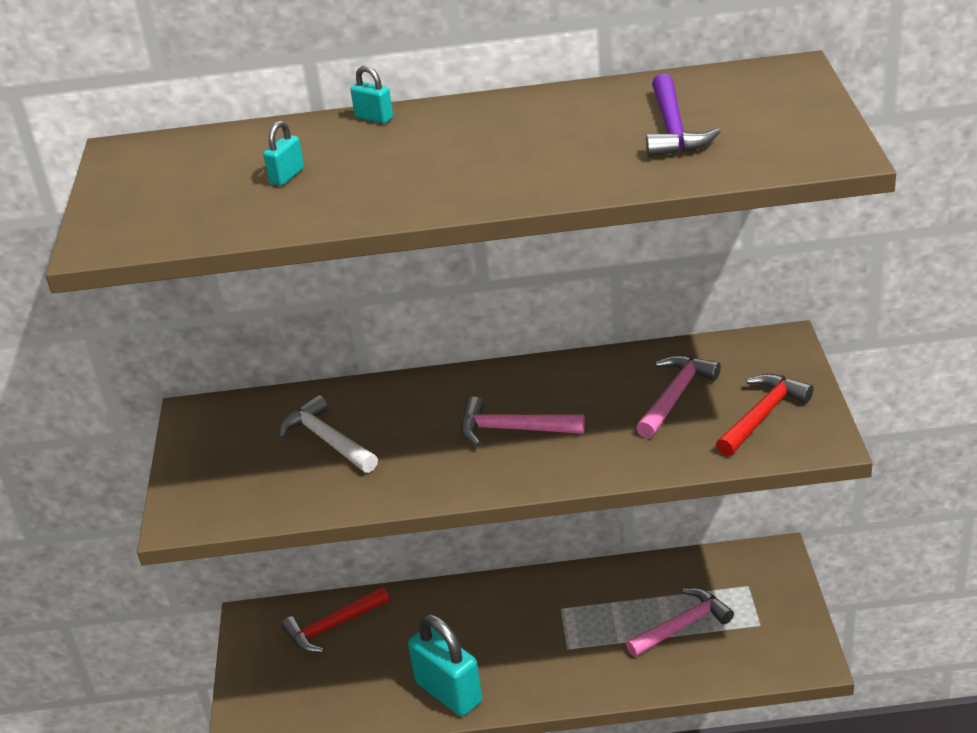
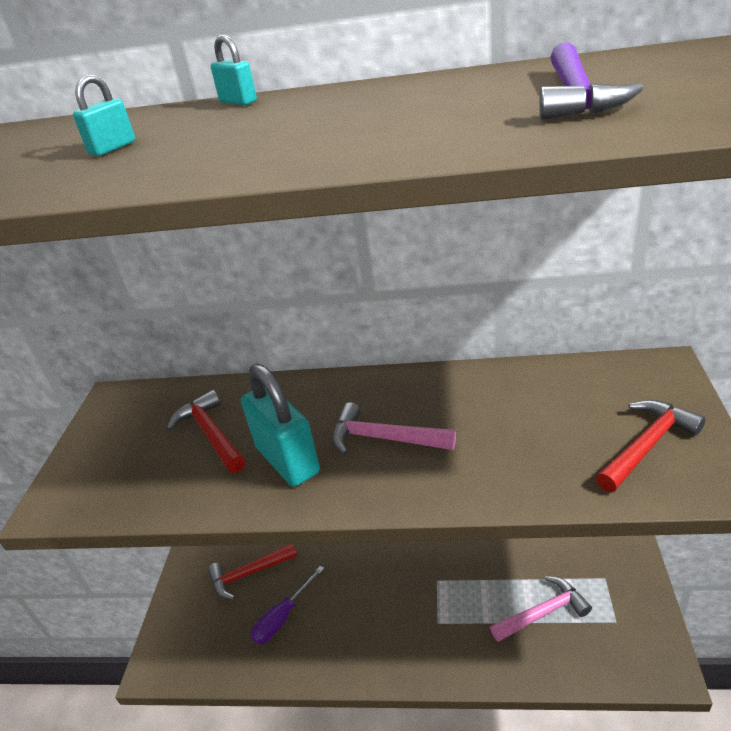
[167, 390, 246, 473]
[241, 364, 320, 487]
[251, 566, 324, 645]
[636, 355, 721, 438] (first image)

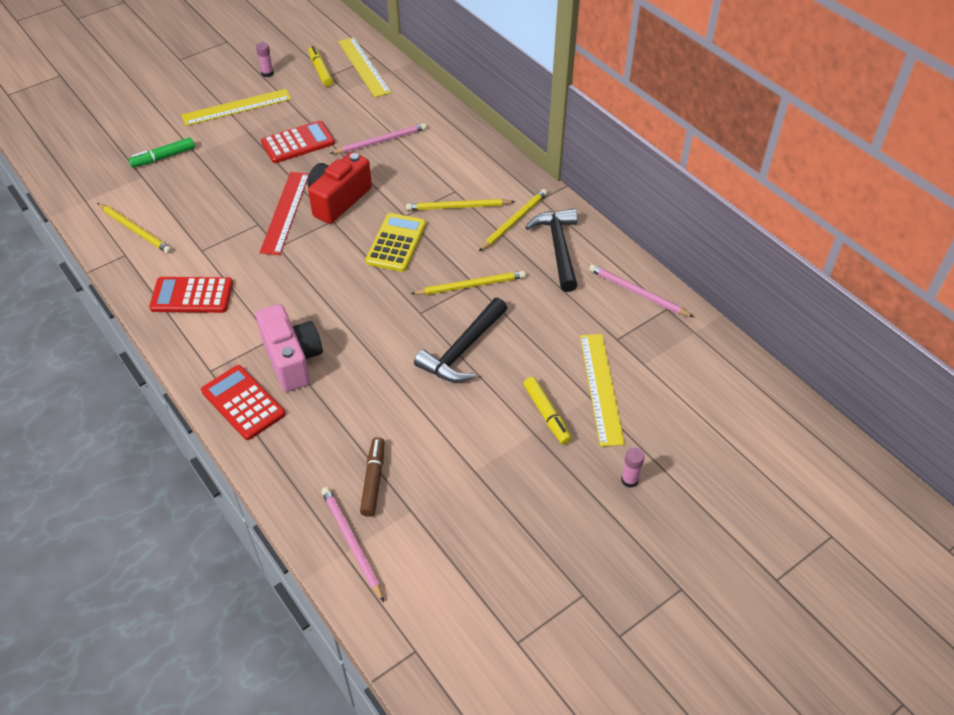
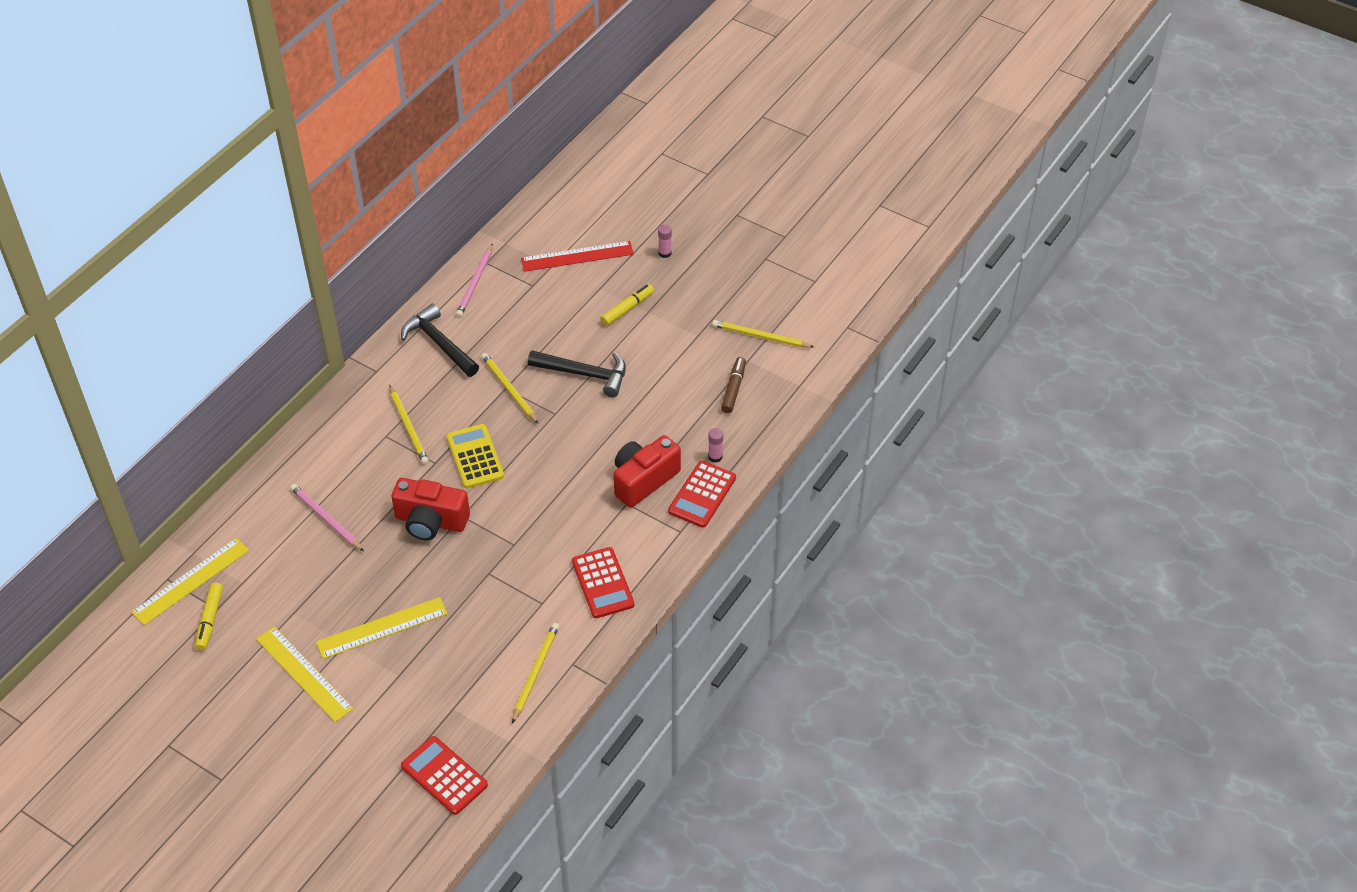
[195, 583, 223, 650]
[316, 597, 447, 659]
[401, 304, 479, 377]
[401, 736, 488, 815]
[446, 424, 504, 488]
[521, 241, 634, 272]
[614, 435, 681, 508]
[708, 428, 723, 463]
[712, 320, 814, 348]
[721, 357, 746, 413]
[128, 137, 195, 168] (first image)
[321, 487, 384, 602] (first image)

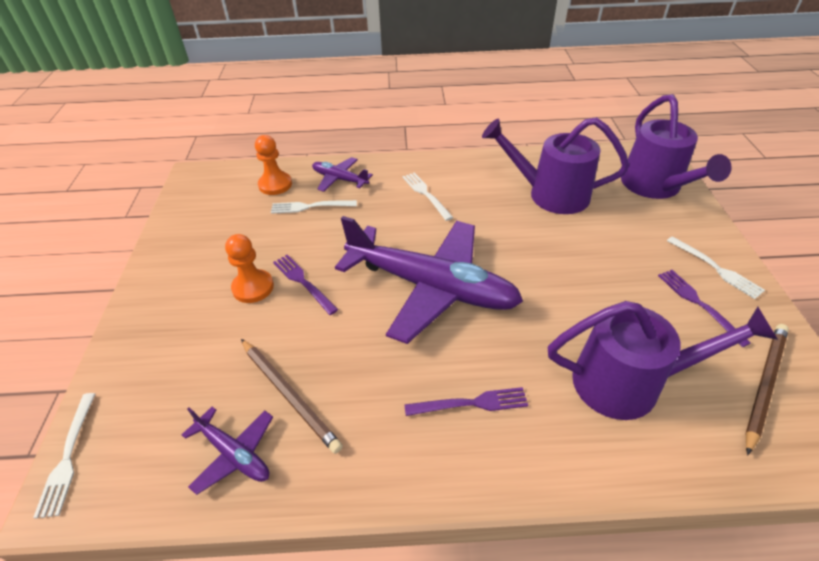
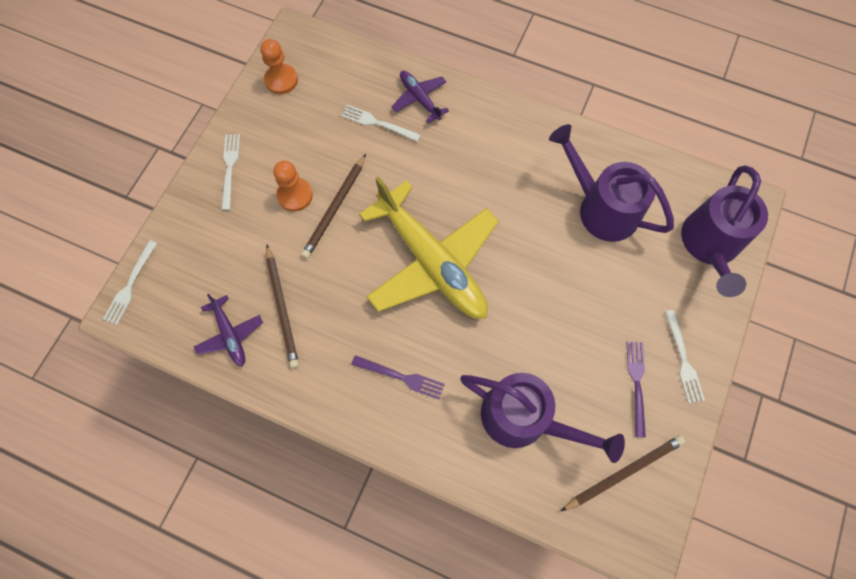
[221, 134, 240, 210]
[260, 39, 298, 94]
[301, 154, 366, 259]
[359, 176, 499, 319]

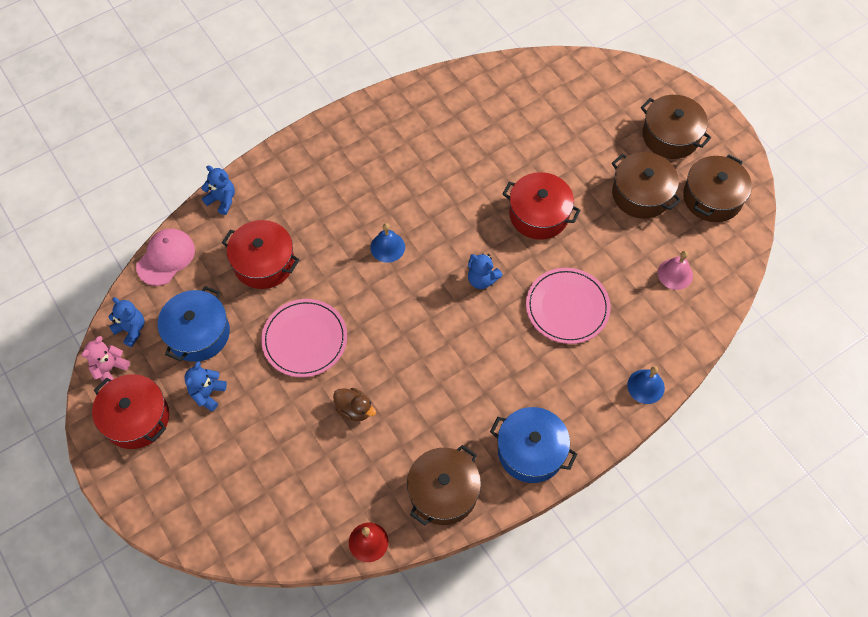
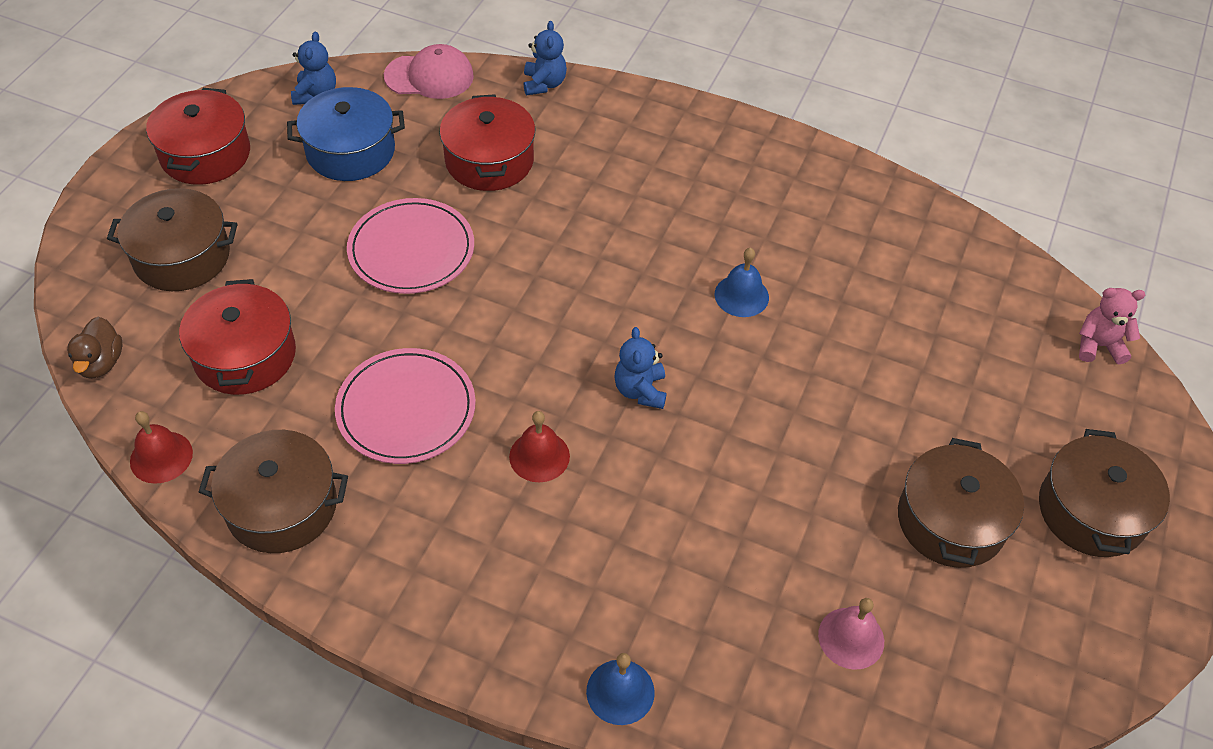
[67, 317, 122, 379]
[107, 188, 237, 291]
[179, 279, 296, 395]
[335, 348, 476, 464]
[509, 411, 570, 482]
[714, 248, 769, 317]
[1079, 288, 1145, 364]
[185, 361, 227, 411] (first image)
[490, 407, 577, 483] (first image)

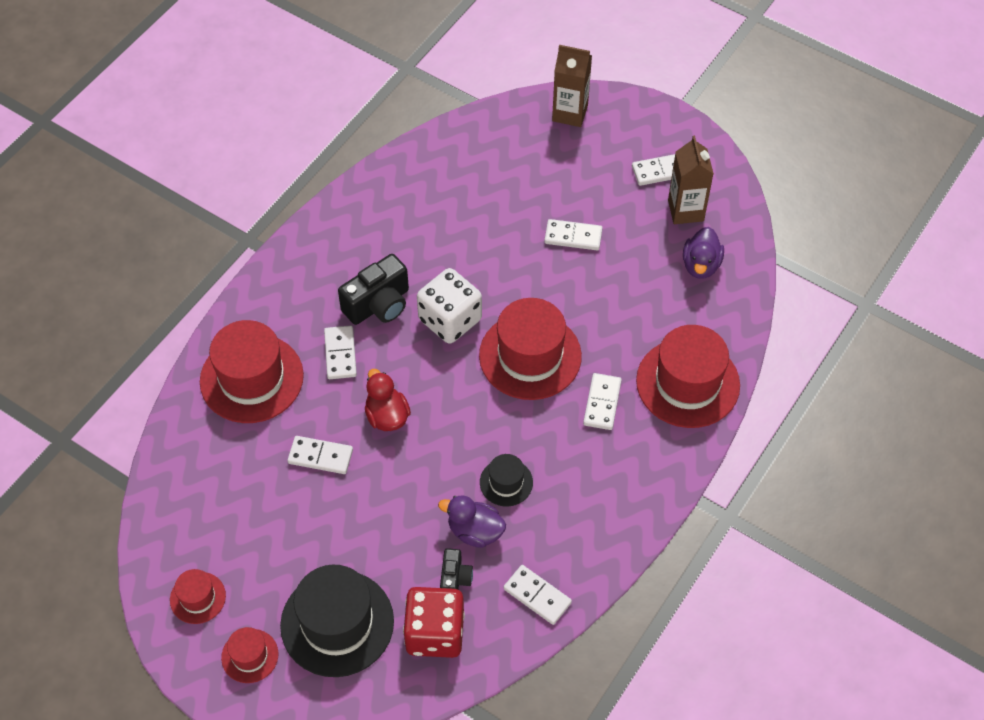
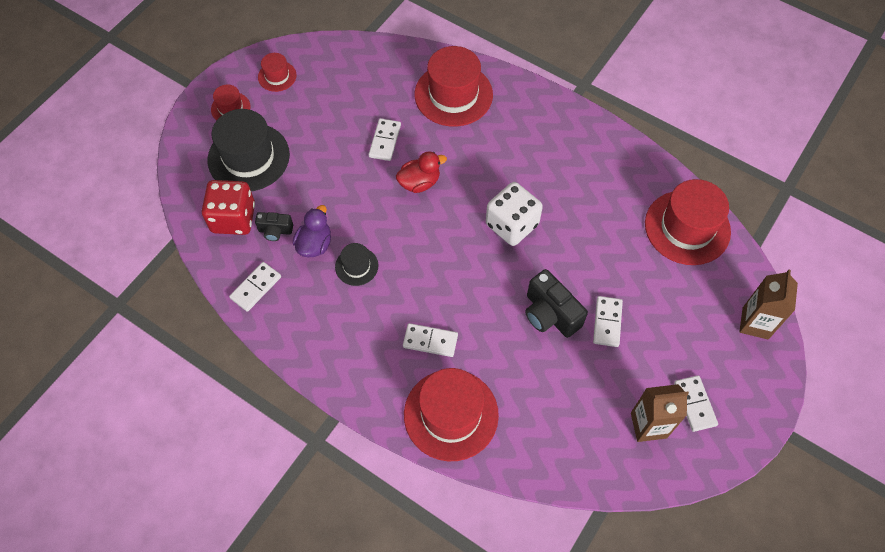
[525, 269, 588, 338]
[645, 179, 731, 265]
[324, 325, 357, 379] (first image)
[683, 227, 724, 279] (first image)

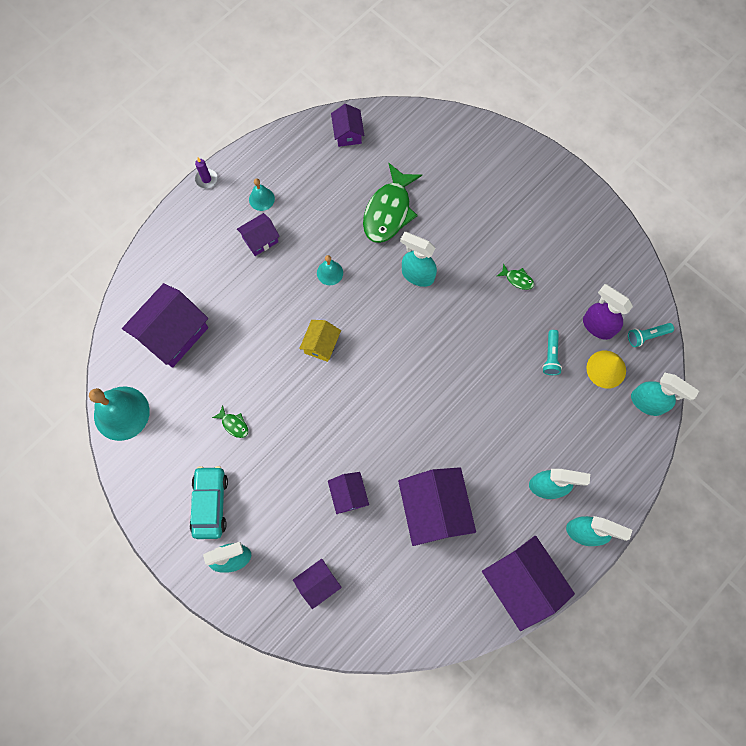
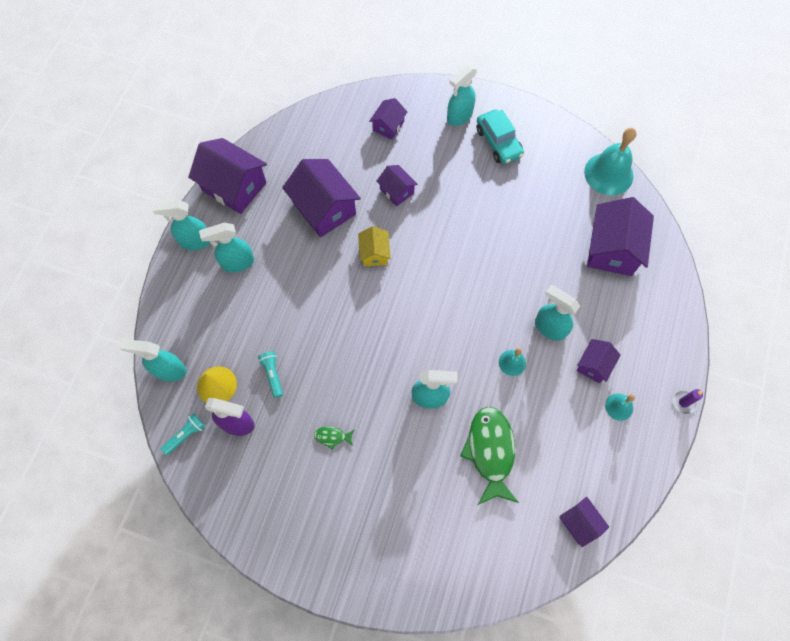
[358, 226, 391, 267]
[535, 285, 580, 341]
[212, 406, 248, 438] (first image)

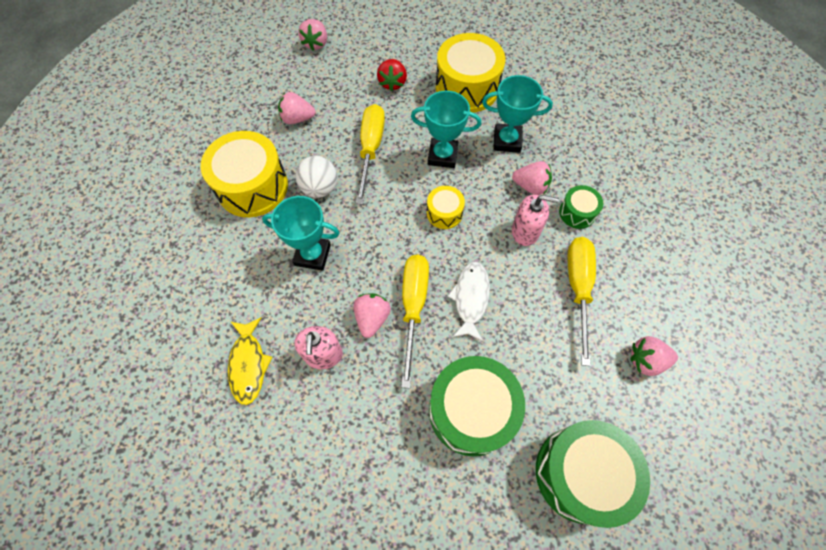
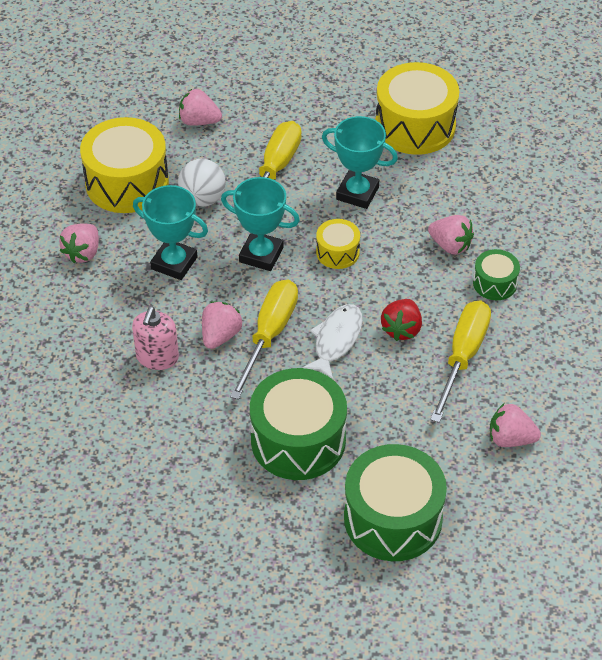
[59, 223, 99, 263]
[221, 177, 300, 271]
[381, 299, 422, 341]
[228, 317, 273, 405] (first image)
[512, 195, 559, 246] (first image)

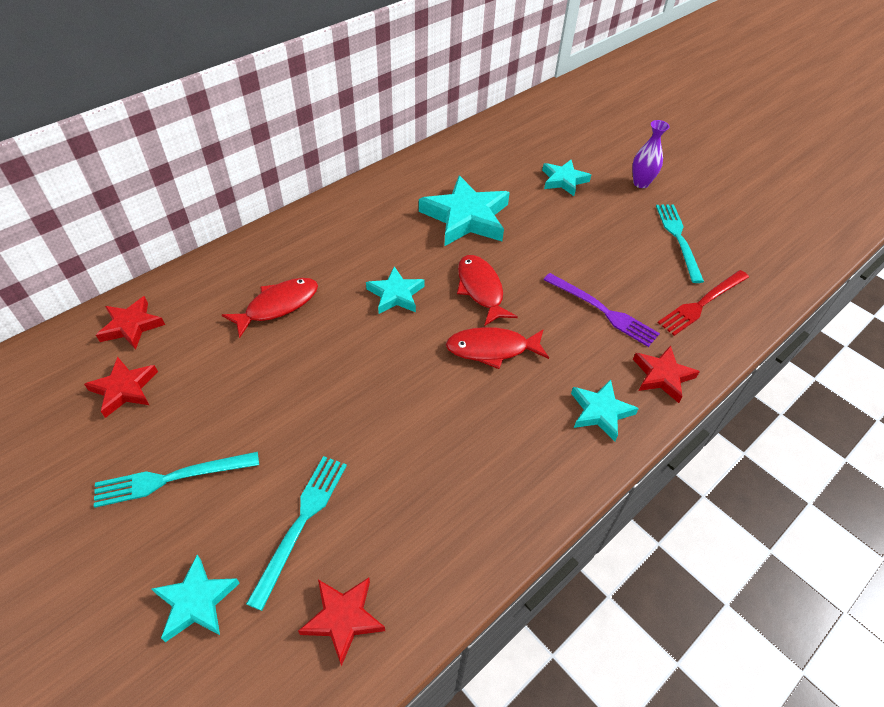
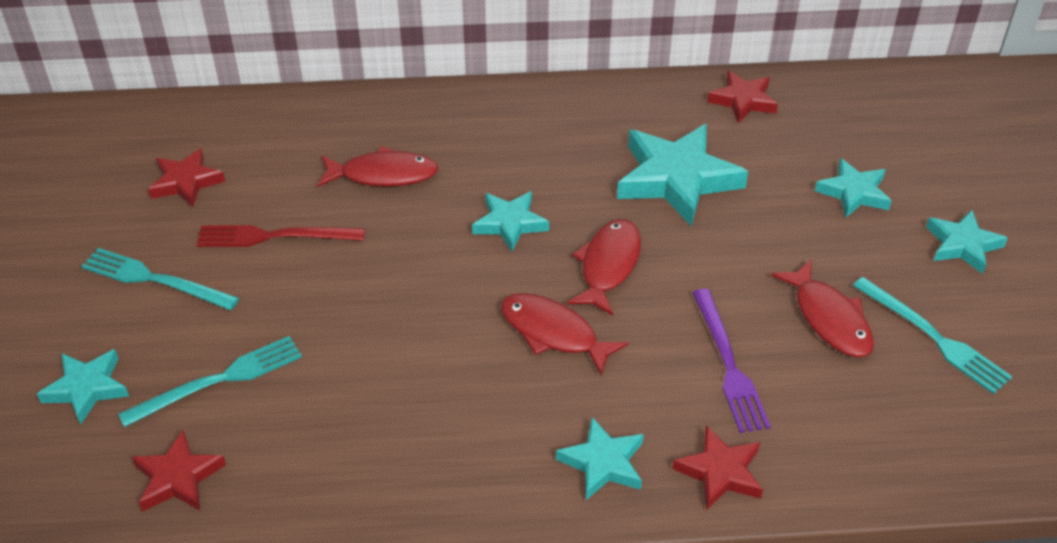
[197, 225, 365, 247]
[707, 71, 778, 123]
[771, 260, 874, 357]
[853, 277, 1012, 394]
[926, 210, 1008, 274]

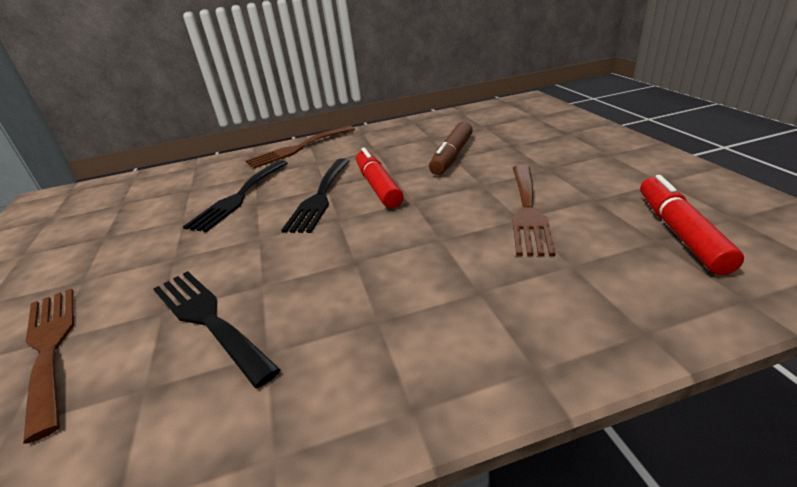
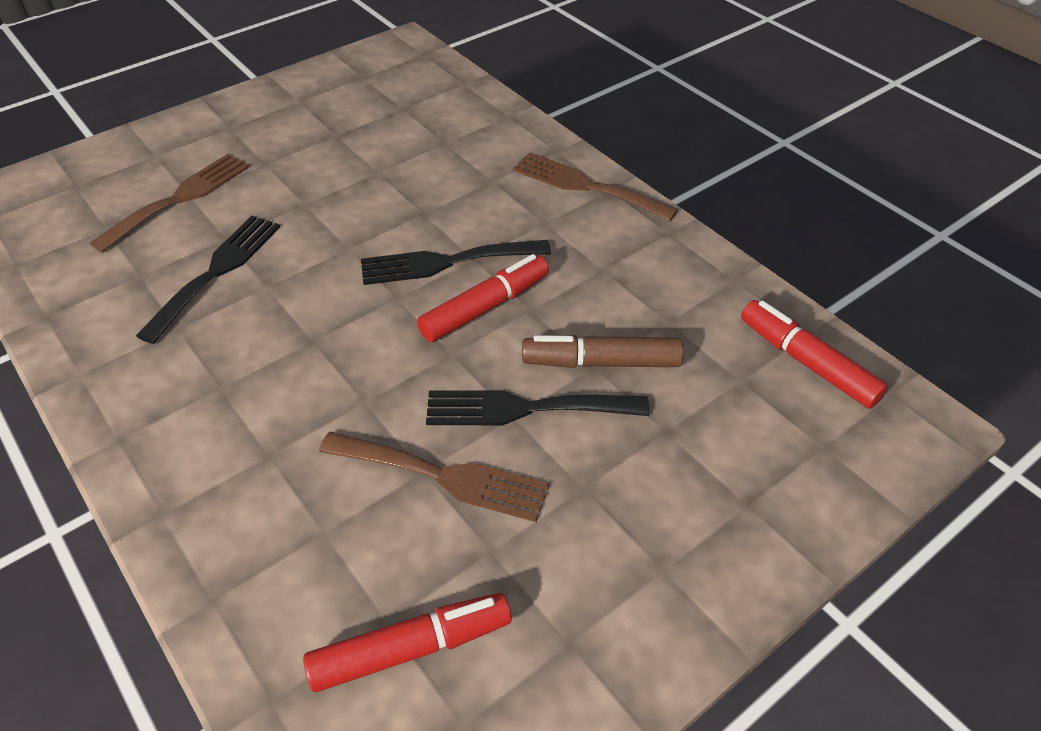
[319, 432, 549, 522]
[426, 390, 649, 425]
[741, 300, 888, 409]

